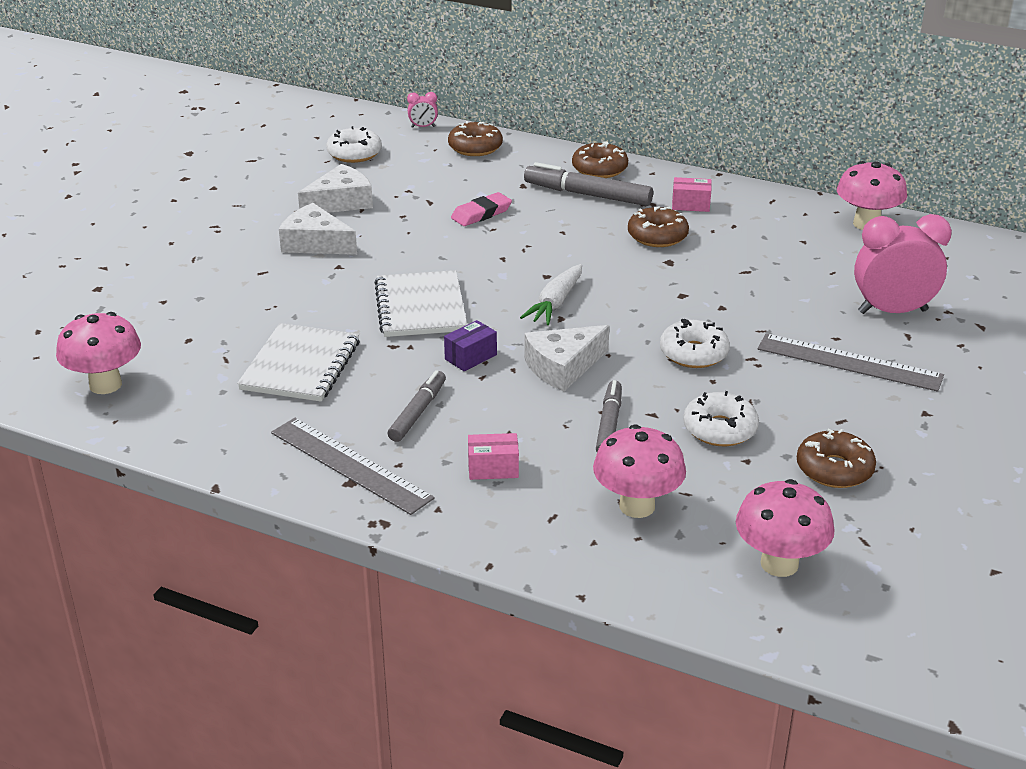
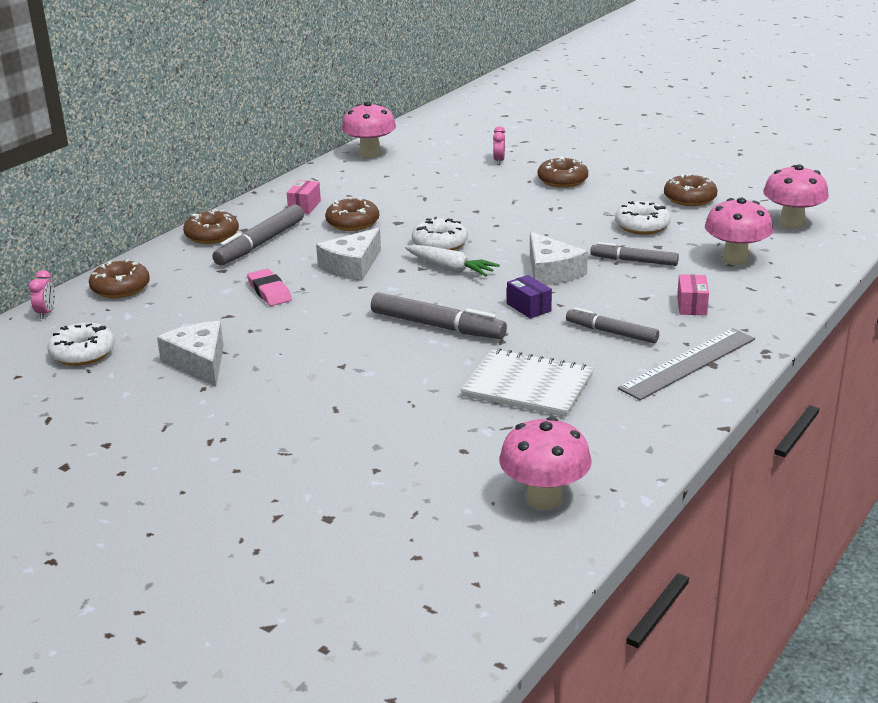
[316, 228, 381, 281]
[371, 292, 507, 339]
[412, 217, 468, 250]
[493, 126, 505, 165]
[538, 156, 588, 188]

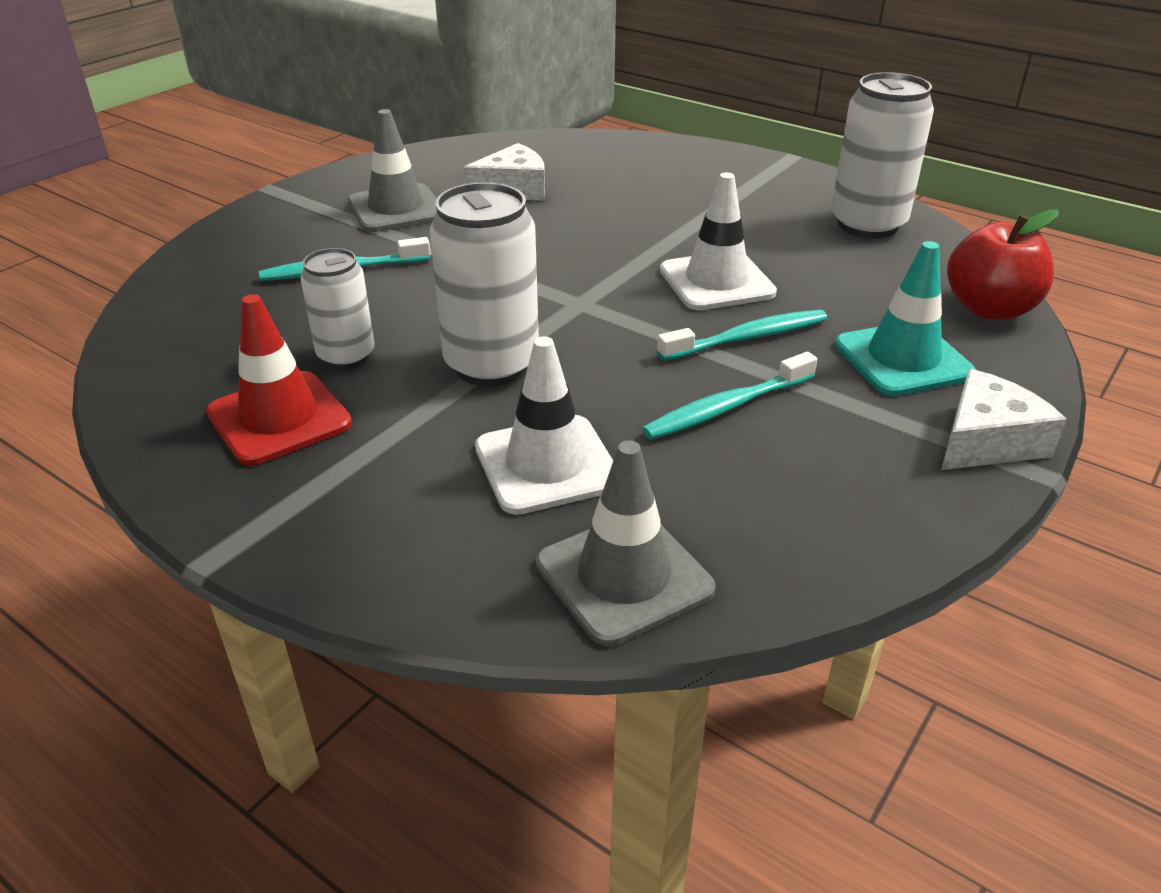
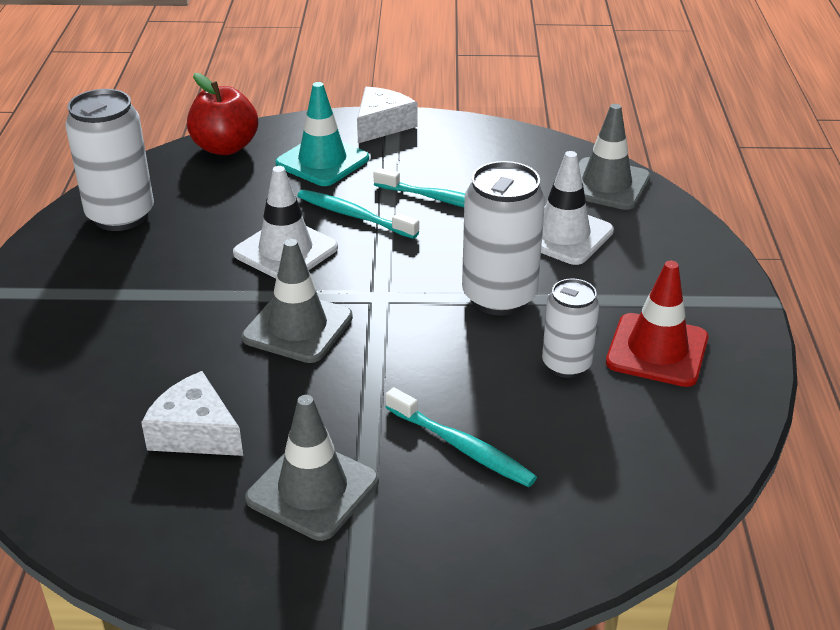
[242, 239, 353, 363]
[357, 87, 418, 143]

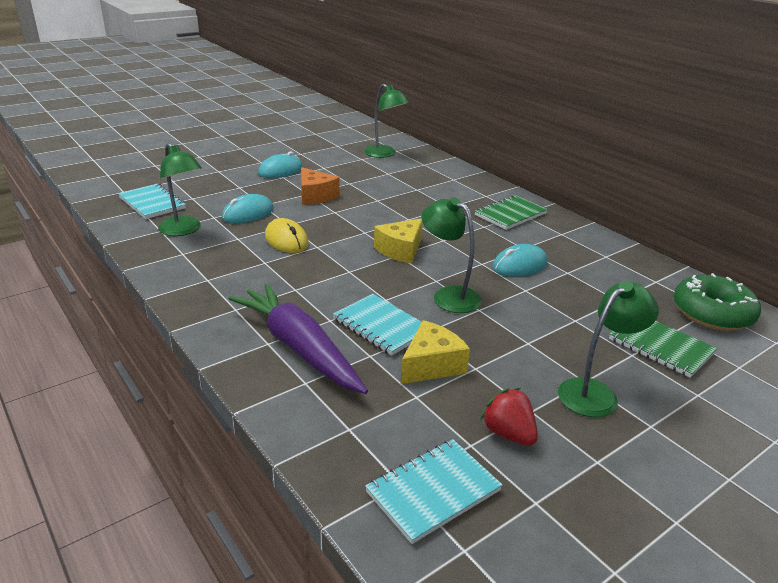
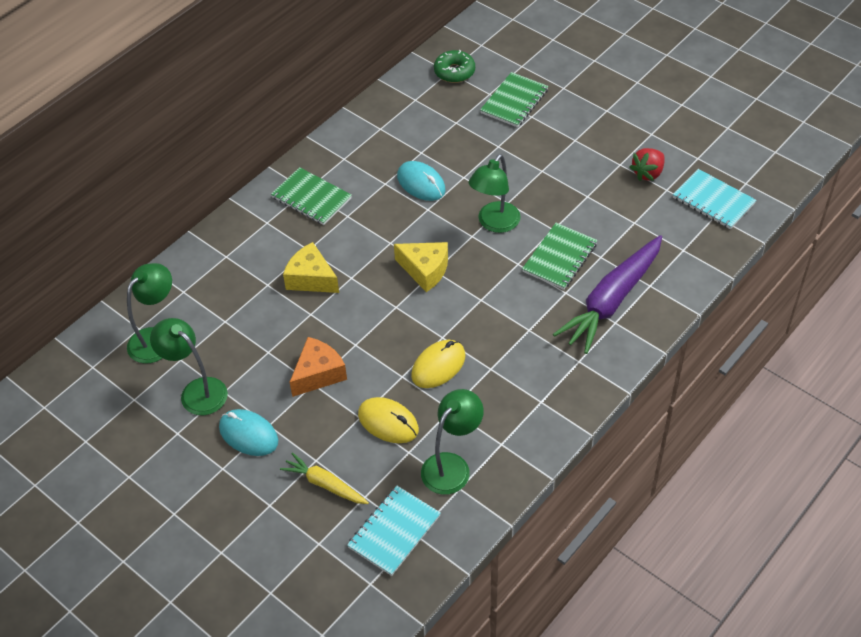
[150, 318, 228, 415]
[280, 452, 369, 504]
[283, 242, 339, 293]
[358, 397, 419, 443]
[434, 50, 475, 83]
[522, 223, 597, 290]

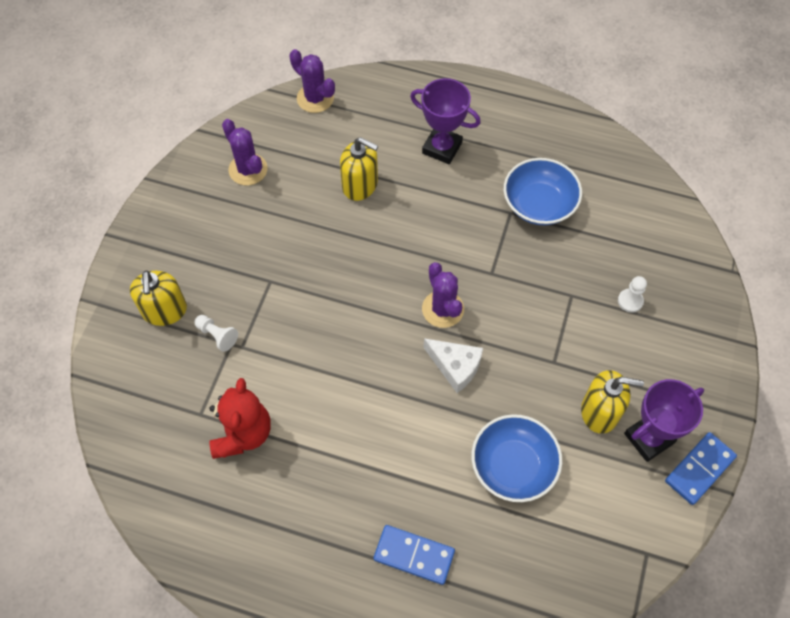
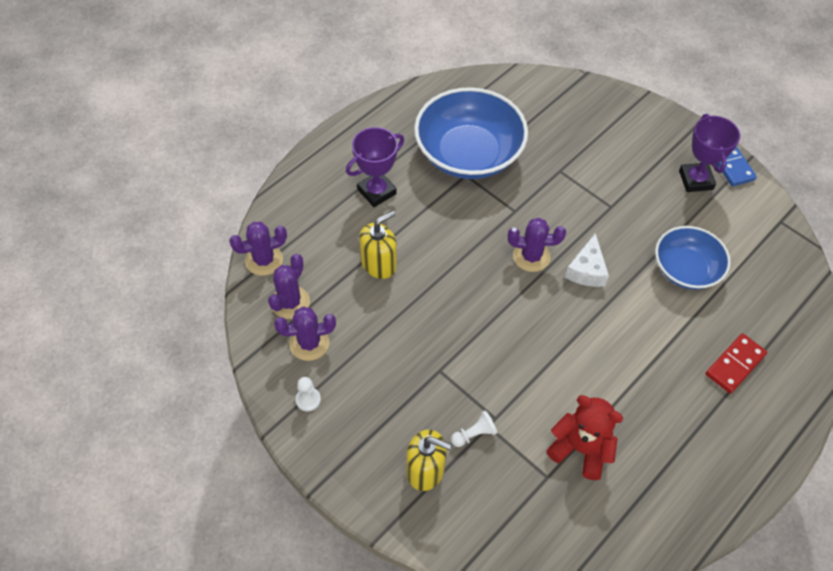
[268, 254, 310, 319]
[296, 377, 321, 412]
[414, 87, 528, 179]
[565, 233, 609, 287]
[705, 333, 767, 394]
[581, 370, 644, 434] (first image)

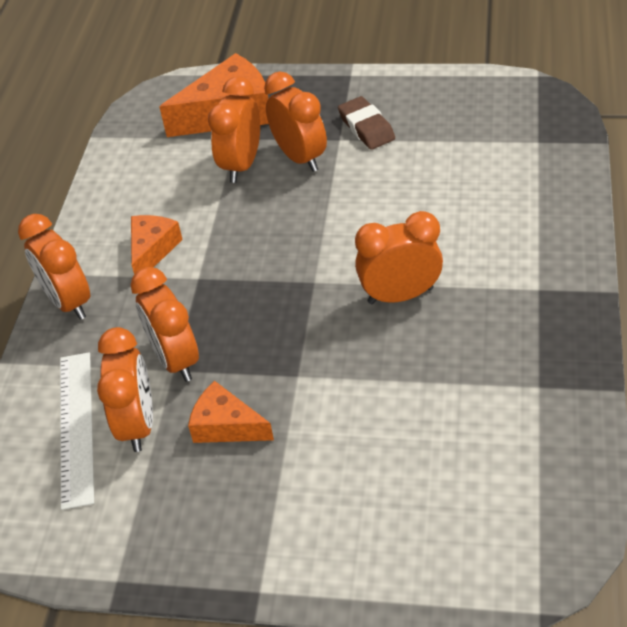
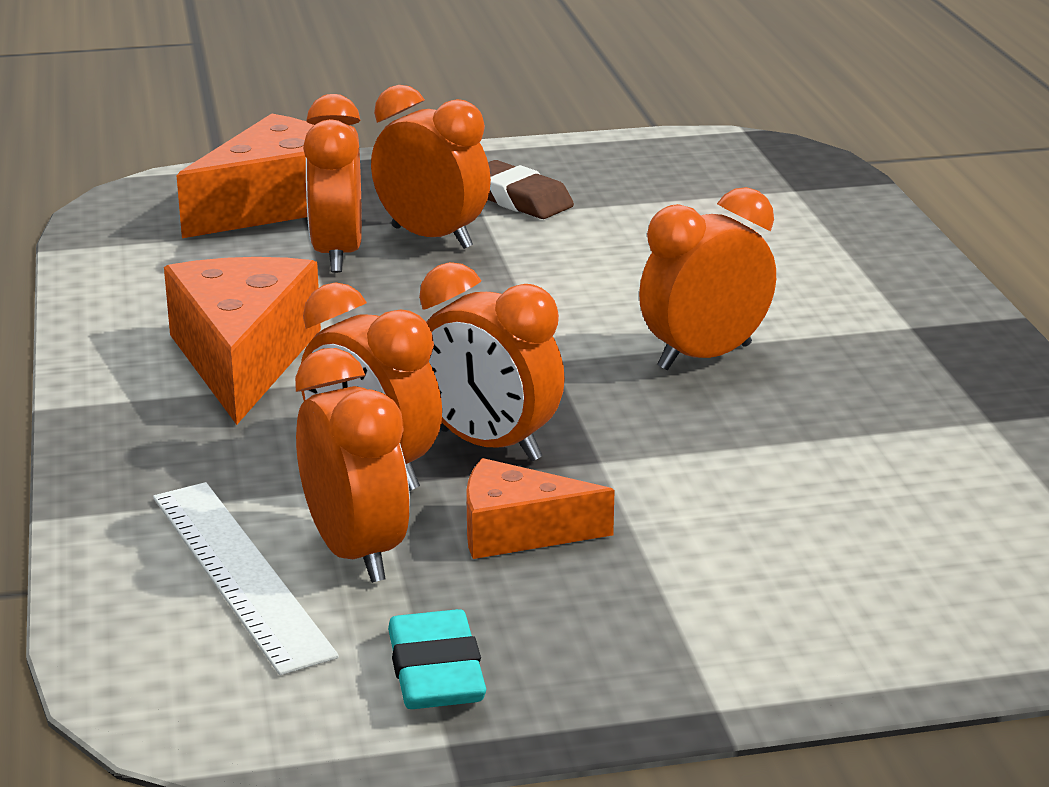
[164, 257, 321, 425]
[388, 609, 486, 709]
[419, 262, 565, 462]

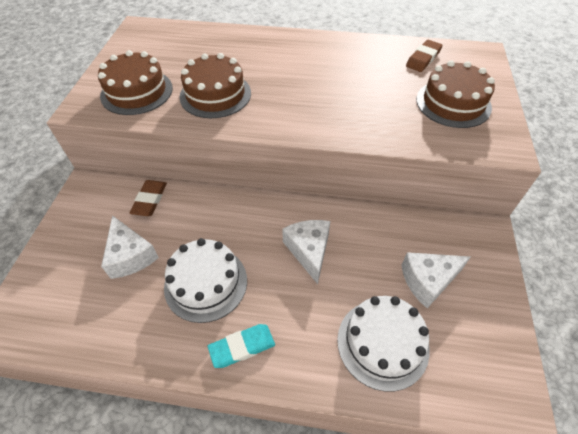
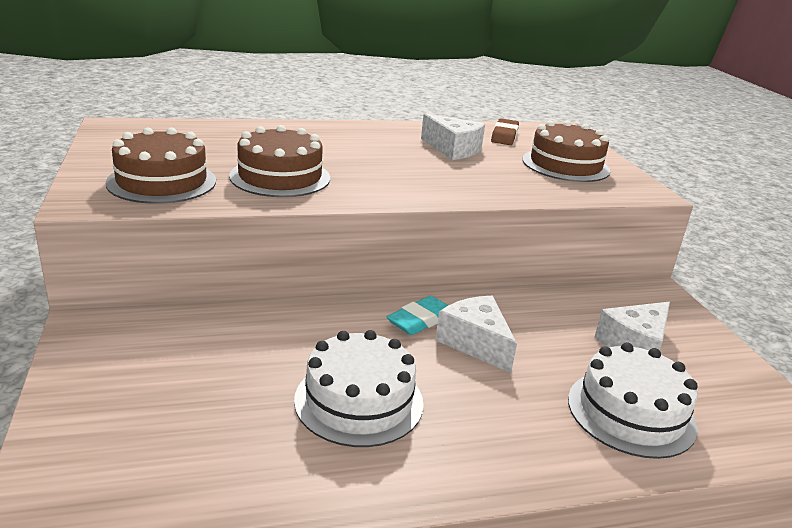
[386, 296, 448, 335]
[421, 114, 485, 160]
[130, 180, 167, 216] (first image)

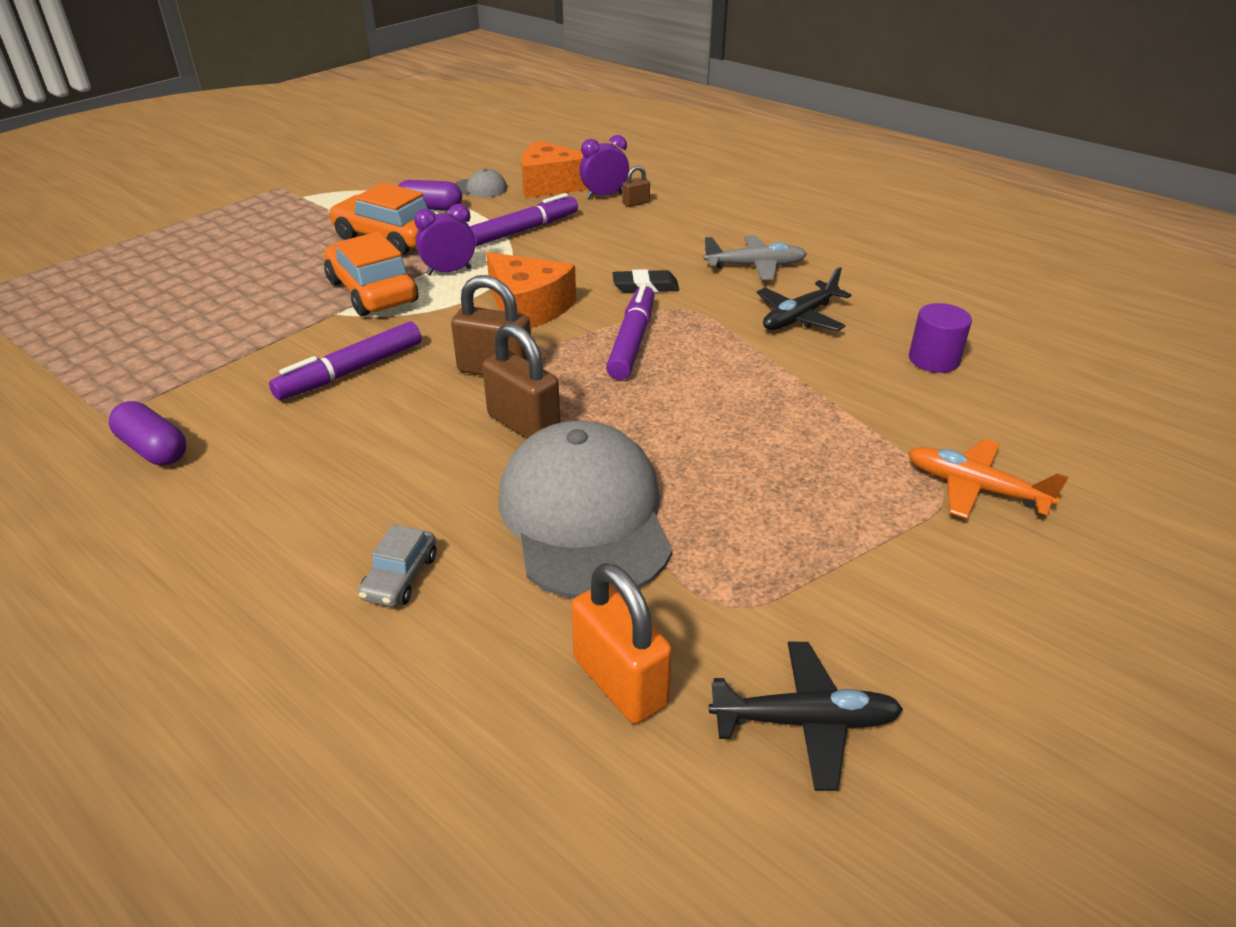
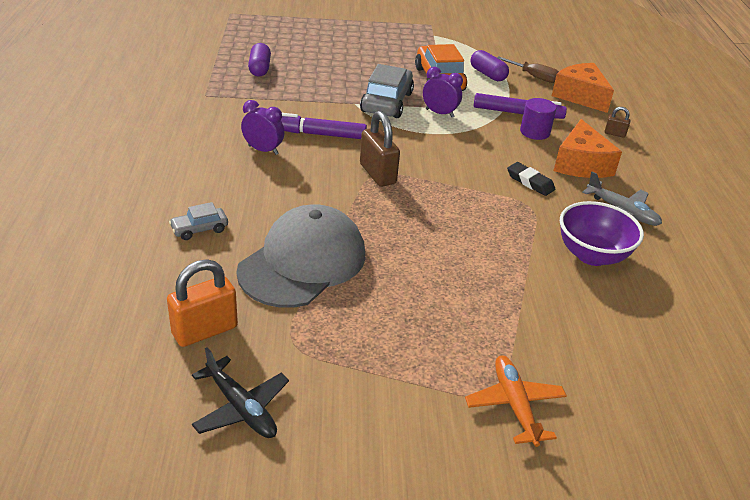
[167, 259, 238, 347]
[241, 100, 285, 155]
[248, 43, 271, 77]
[360, 64, 414, 118]
[497, 56, 559, 83]
[520, 98, 556, 140]
[554, 119, 622, 178]
[560, 201, 644, 266]
[482, 323, 561, 439] (first image)
[606, 284, 654, 380] (first image)

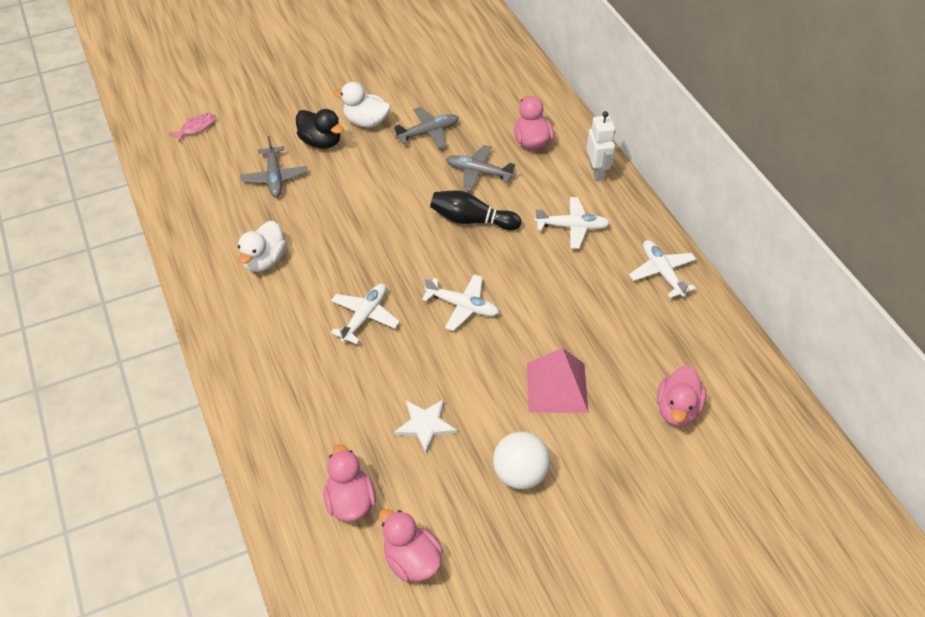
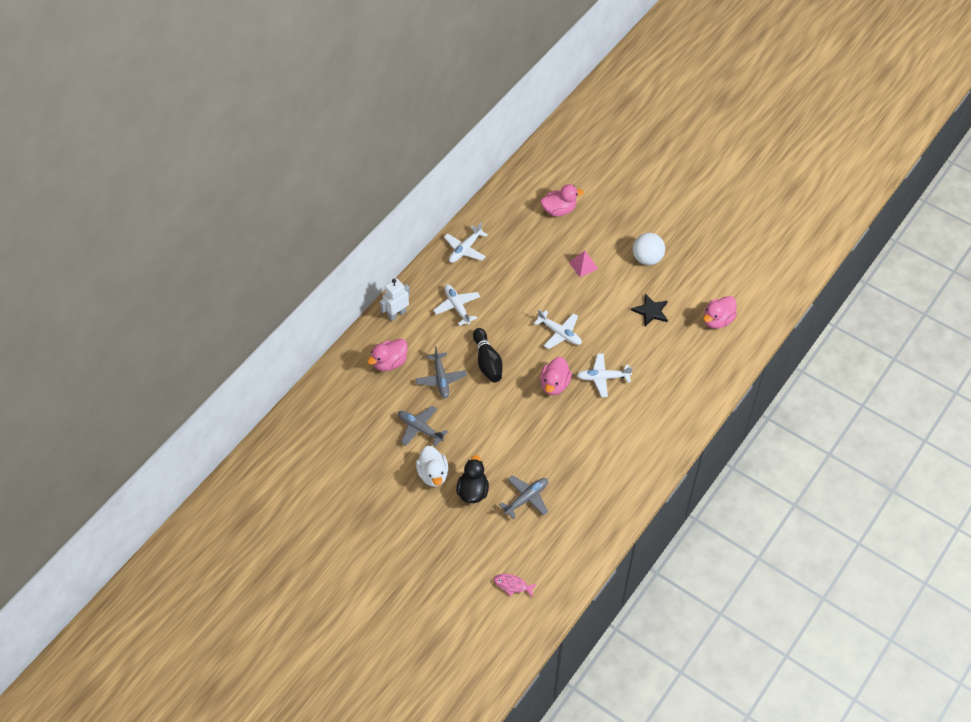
[534, 309, 582, 349]
[540, 357, 572, 395]
[569, 251, 598, 277]
[631, 294, 668, 326]
[238, 221, 287, 272] (first image)

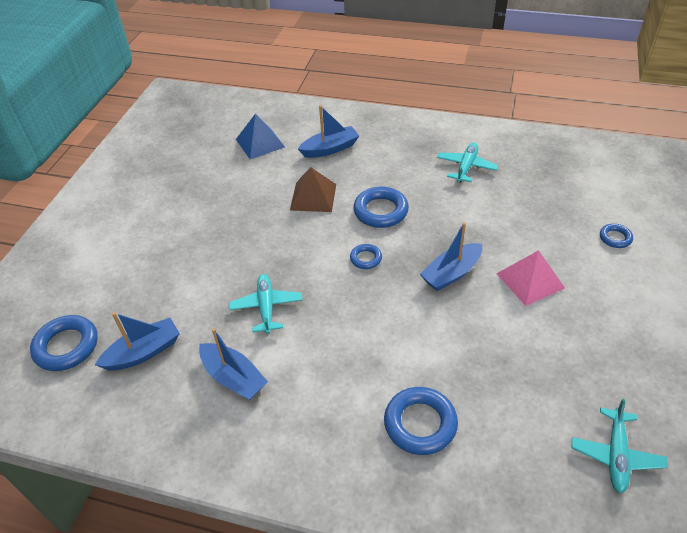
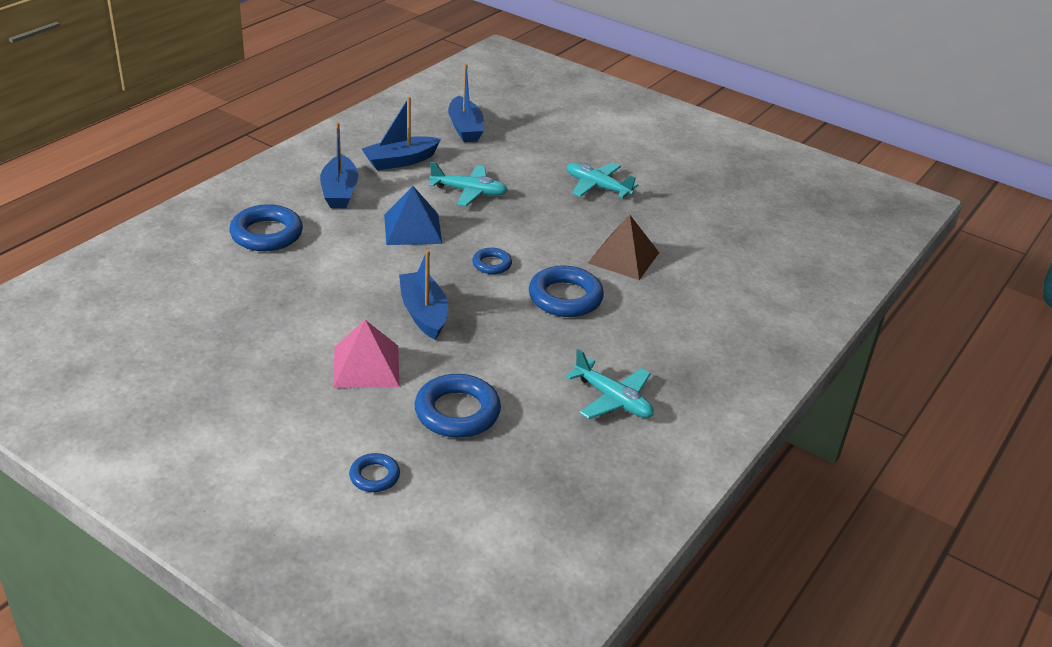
[320, 122, 358, 208]
[384, 186, 442, 245]
[415, 374, 501, 438]
[566, 163, 638, 198]

